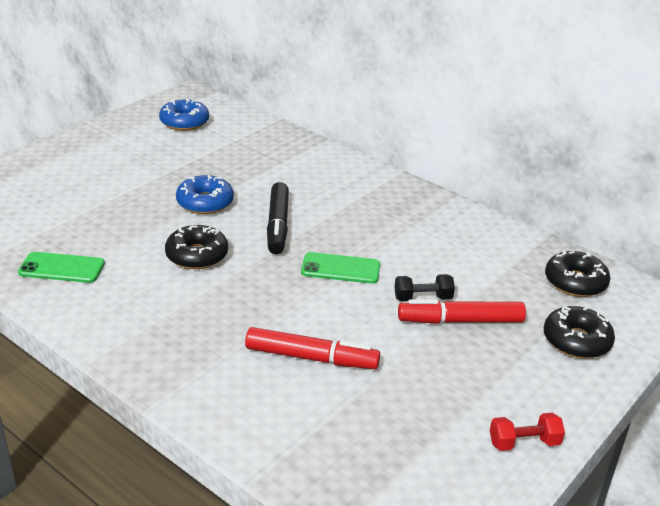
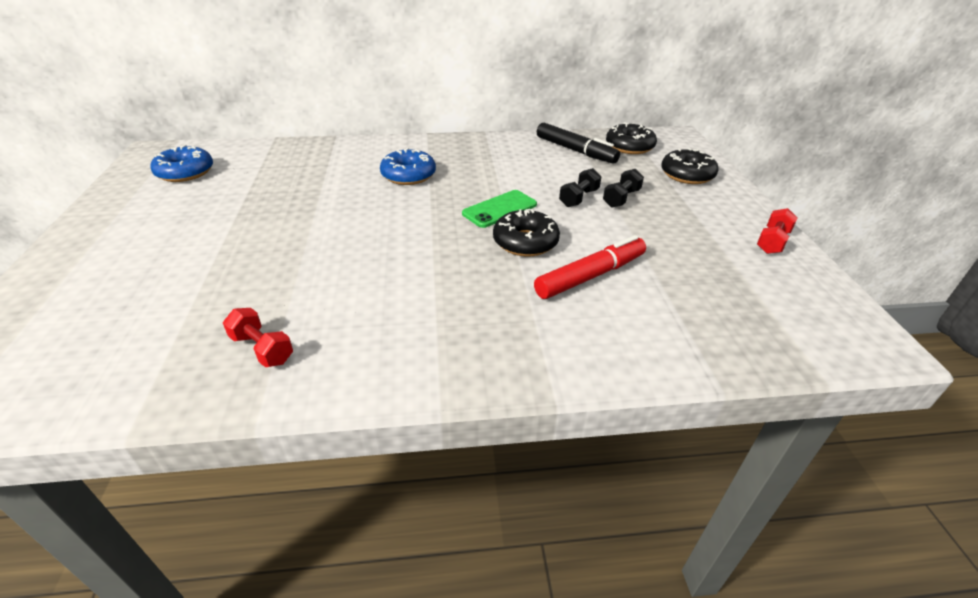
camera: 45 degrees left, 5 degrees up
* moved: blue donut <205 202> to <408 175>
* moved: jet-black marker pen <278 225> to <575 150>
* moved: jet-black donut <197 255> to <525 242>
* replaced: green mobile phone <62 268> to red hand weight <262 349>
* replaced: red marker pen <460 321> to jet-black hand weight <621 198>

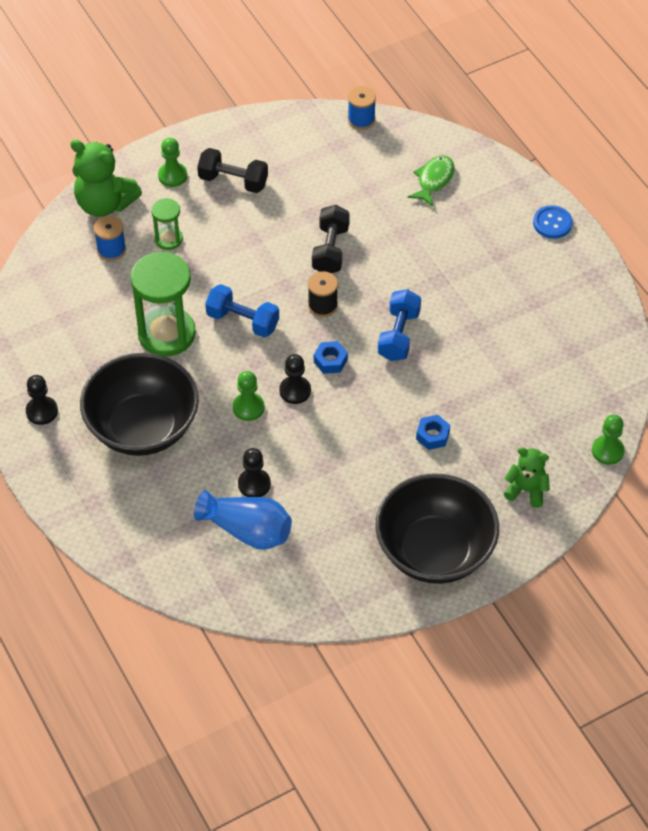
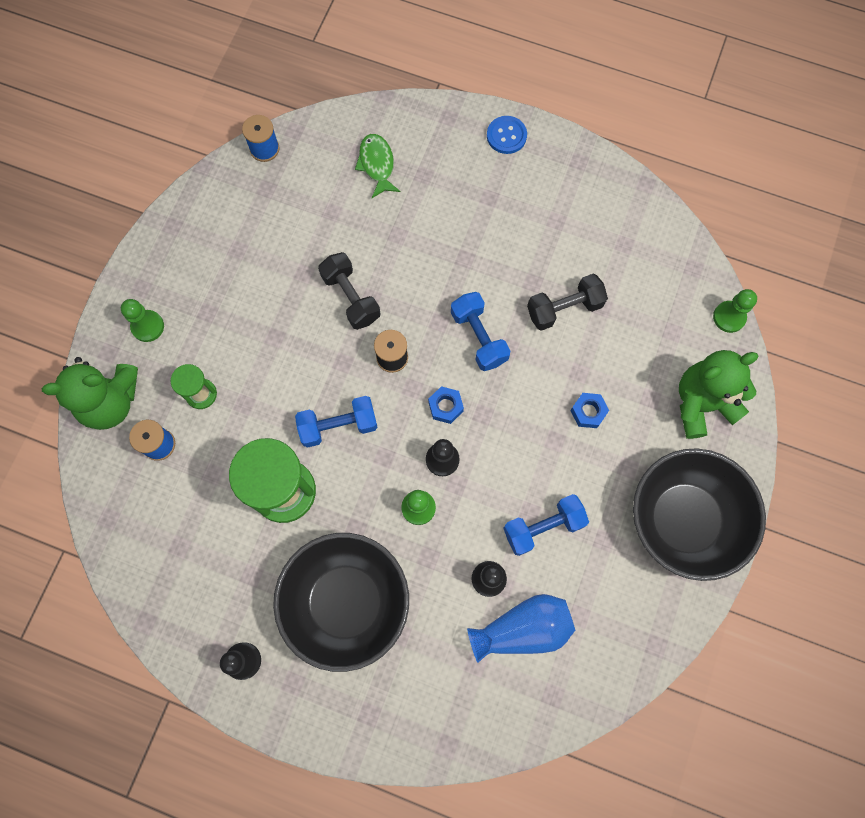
camera: 40 degrees left, 20 degrees up
* moved: jet-black hand weight <233 181> to <564 309>
* resized: green teddy bear <526 490> = <702 403> x1.66
* added: blue hand weight <543 527>

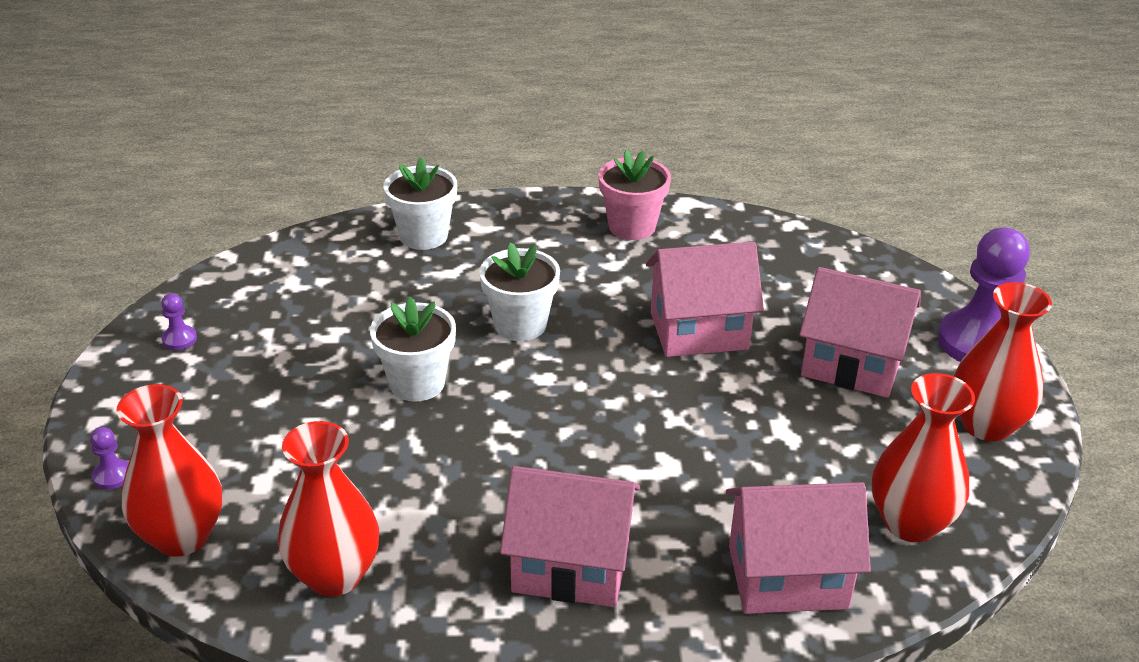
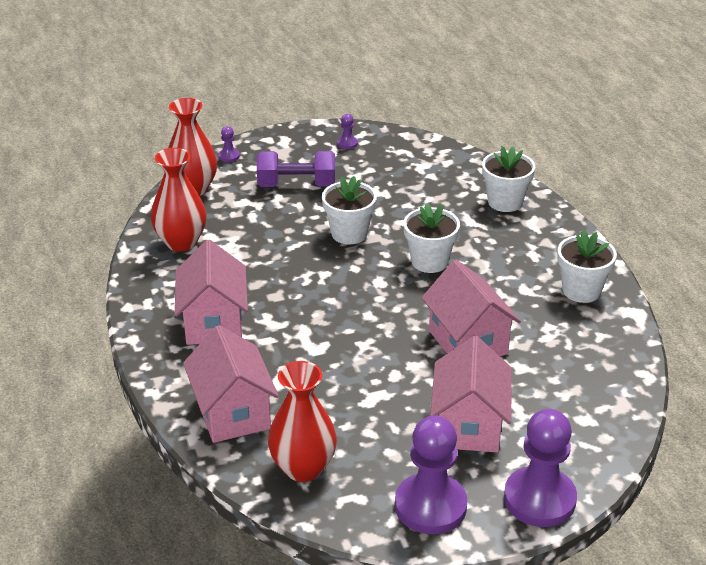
camera: 75 degrees right, 0 degrees up
* recoloured: pink potted plant <632 226> to snow-white potted plant <581 290>
* replaced: red vase <986 425> to violet game pawn <430 506>
* added: violet hand weight <296 185>

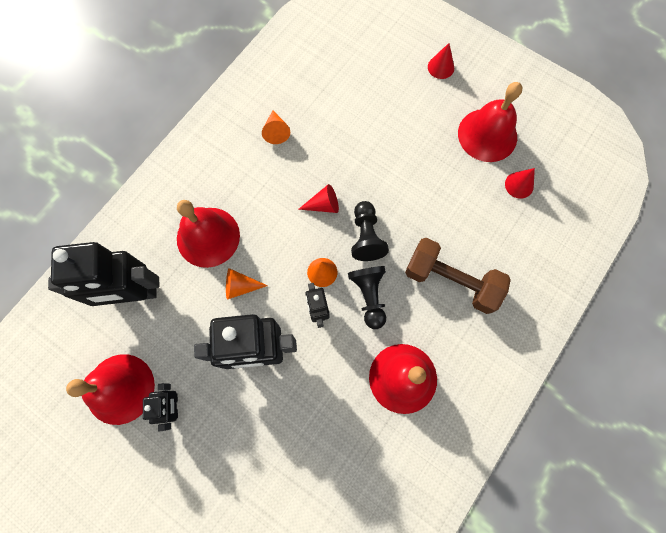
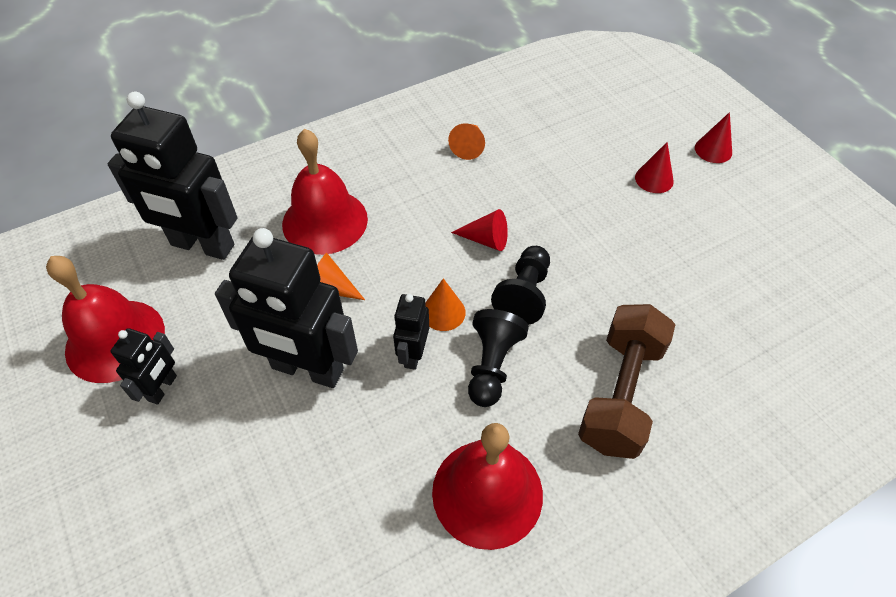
camera: 25 degrees right, 20 degrees down
* removed: red bell <487 135>
* moved: red cone <519 185> to <654 179>
* turned: brown hand weight <451 281> = <620 394> 60 degrees clockwise

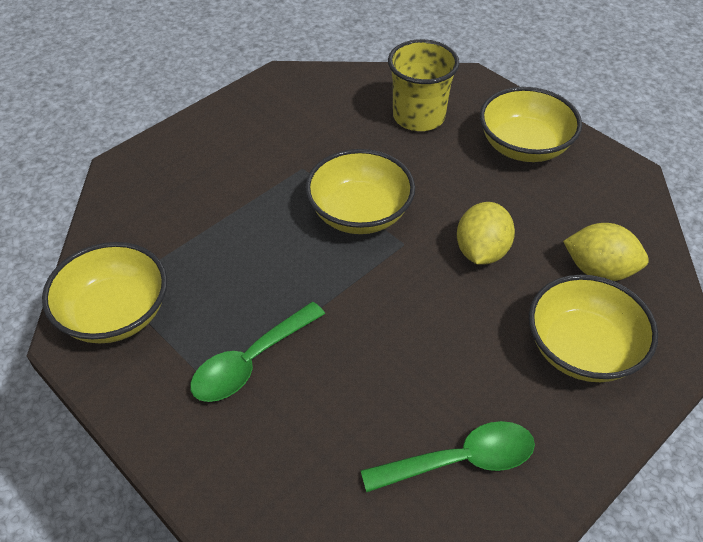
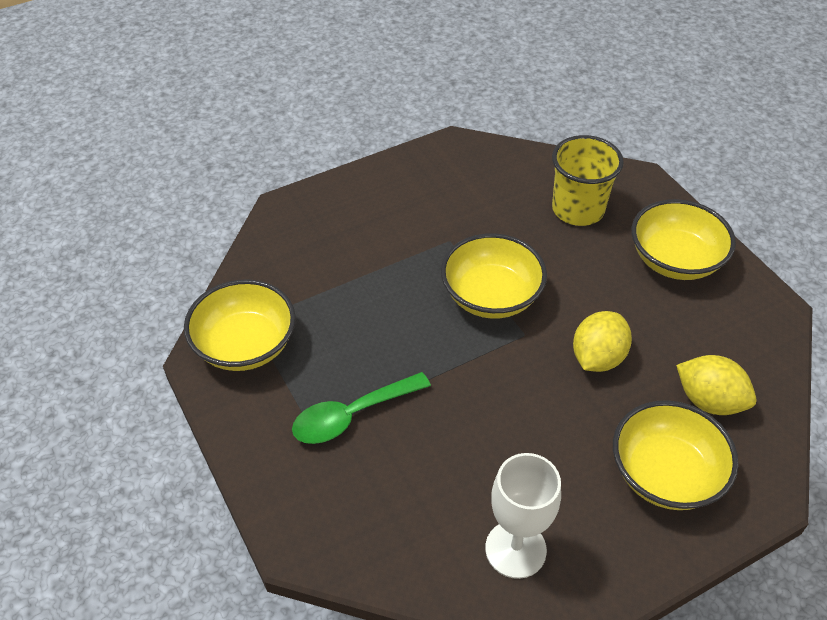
camera: 15 degrees right, 0 degrees up
* replaced: green teaspoon <461 460> to snow-white wine glass <515 549>

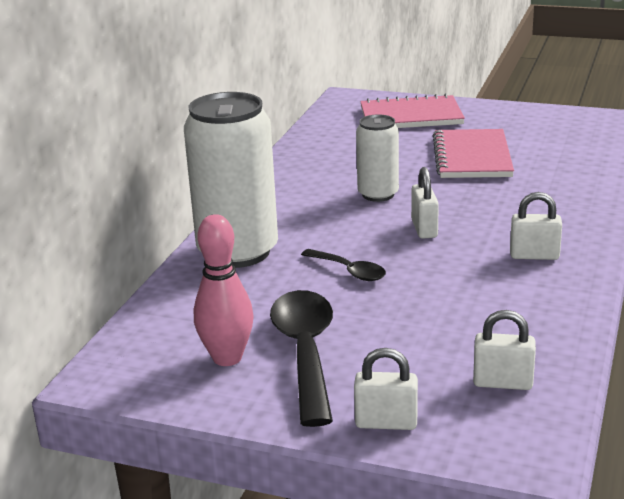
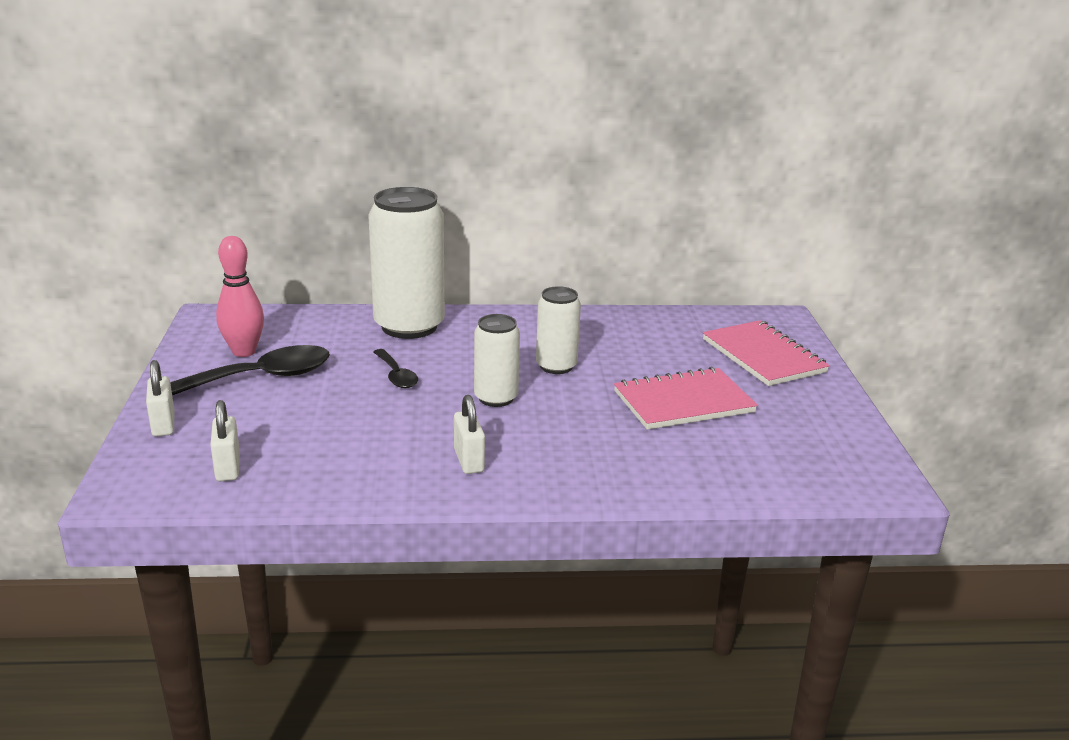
camera: 65 degrees right, 0 degrees up
* replaced: snow-white small lock <424 229> to snow-white can <496 398>
* turned: jet-black teaspoon <349 271> = <396 375> 45 degrees counterclockwise

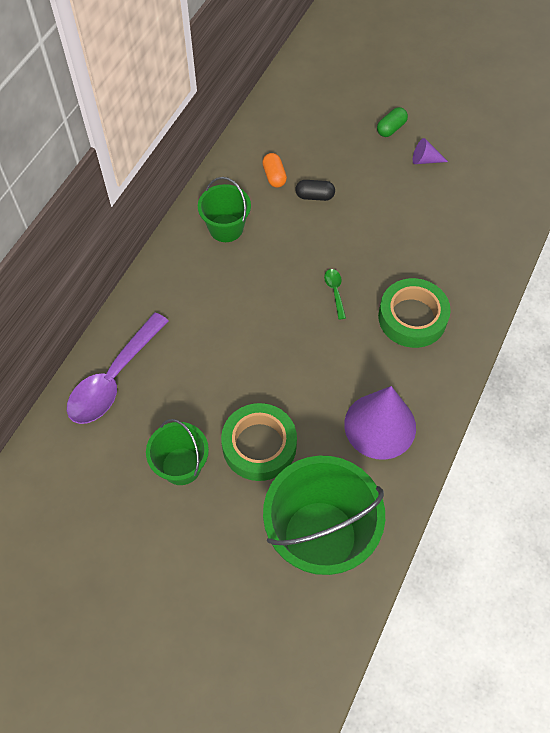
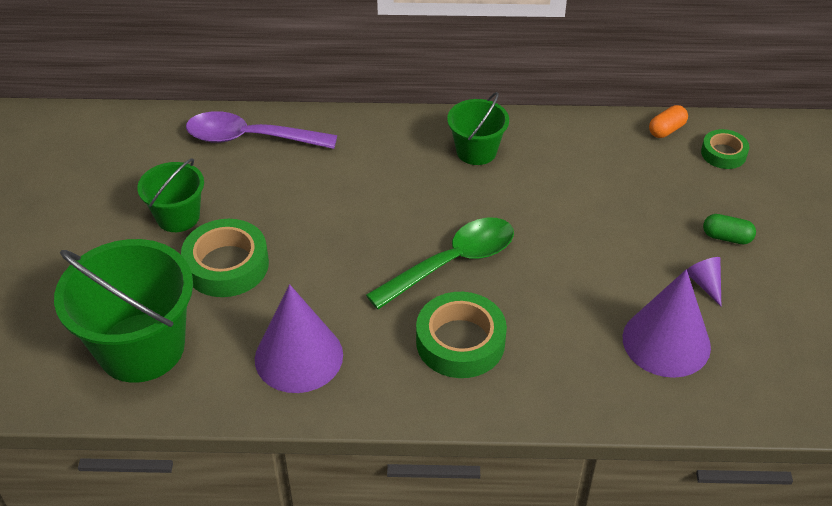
camera: 65 degrees right, 15 degrees down
* moved: bright orange capsule <274 176> to <666 130>
* removed: jet-black capsule <314 196>
* resized: green teaspoon <335 291> = <452 262> x2.36
* added: green sticky tape <723 153>
* added: violet cone <666 342>

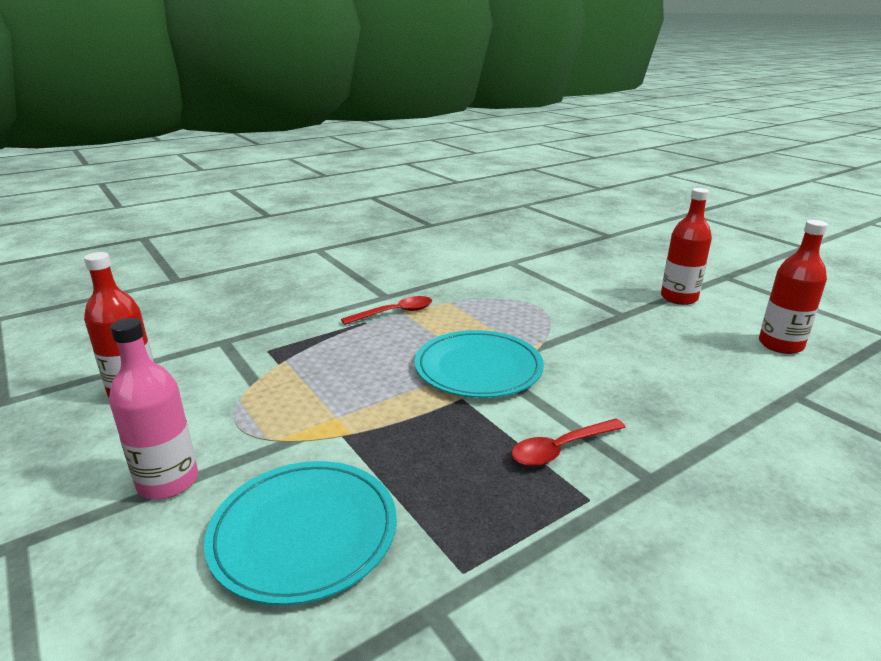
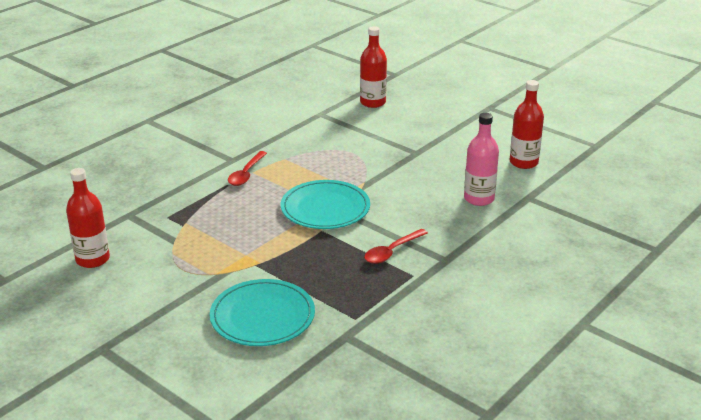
camera: 15 degrees left, 5 degrees up
* moved: red drink bottle <679 298> to <373 102>
* turned: red teaspoon <394 313> = <246 174> 150 degrees clockwise
* moved: pink drink bottle <168 482> to <479 199>

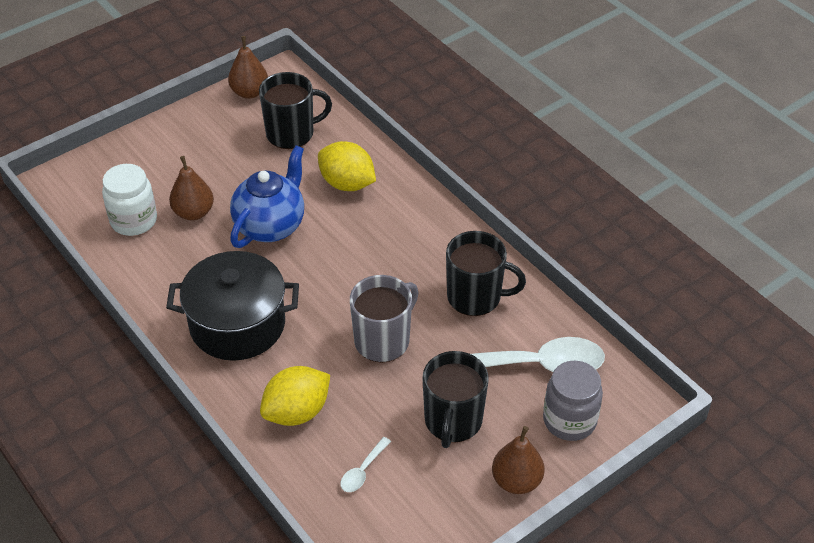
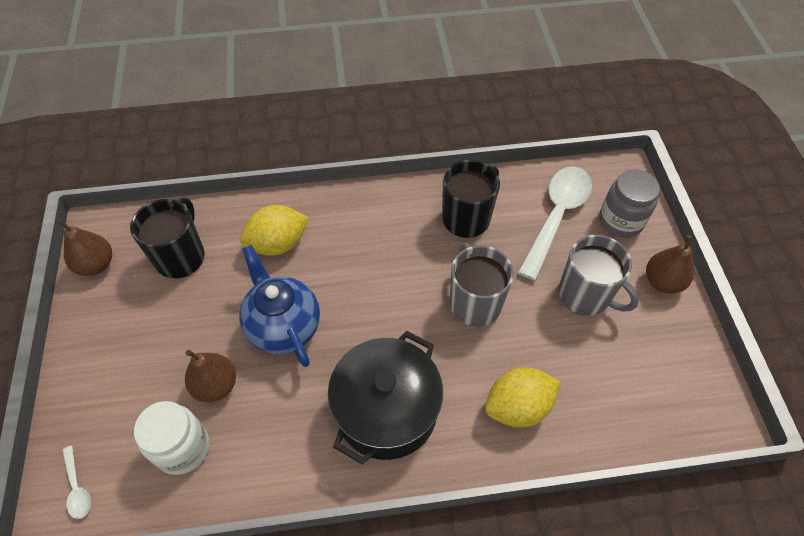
camera: 60 degrees left, 10 degrees up
* recoloured: jet-black tea mug <453 421> to ash-grey tea mug <585 295>
* turned: yellow lemon <297 412> = <518 406> 75 degrees clockwise
* moved: snow-white teaspoon <363 471> to <77 488>

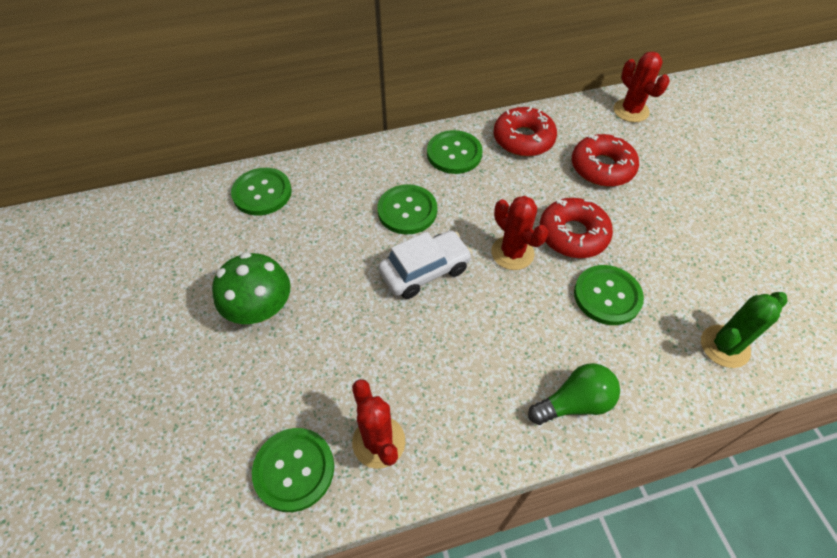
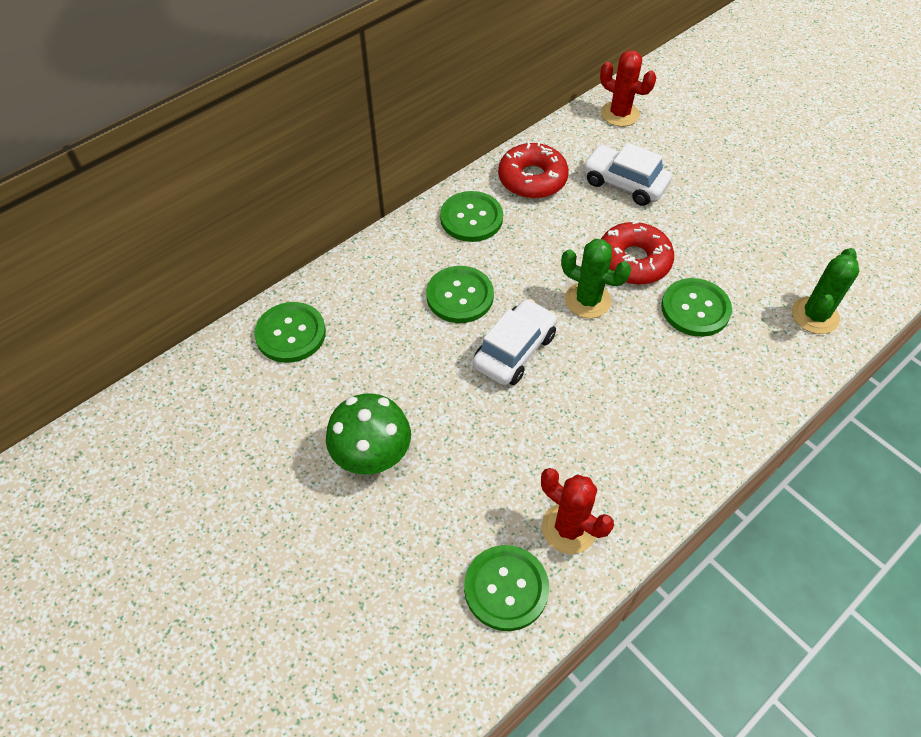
camera: 25 degrees left, 0 degrees up
* replaced: red donut <602 167> to snow-white automobile <624 183>
* recoloured: red saguaro cactus <512 253> to green saguaro cactus <587 300>
* removed: green lightbulb <574 402>

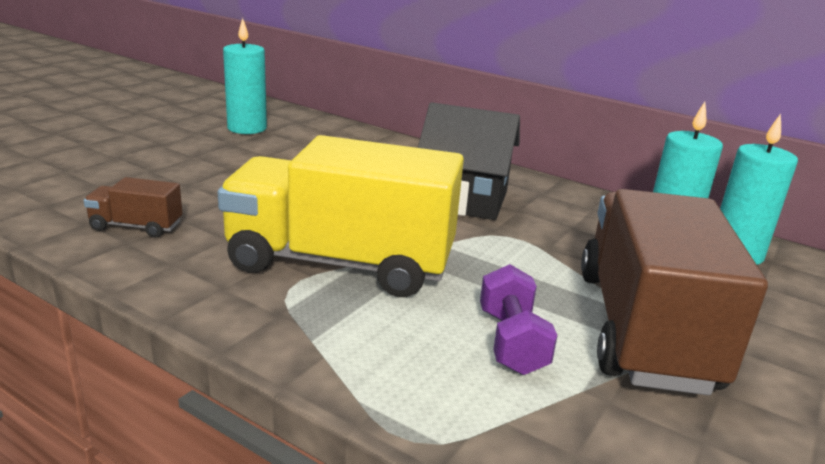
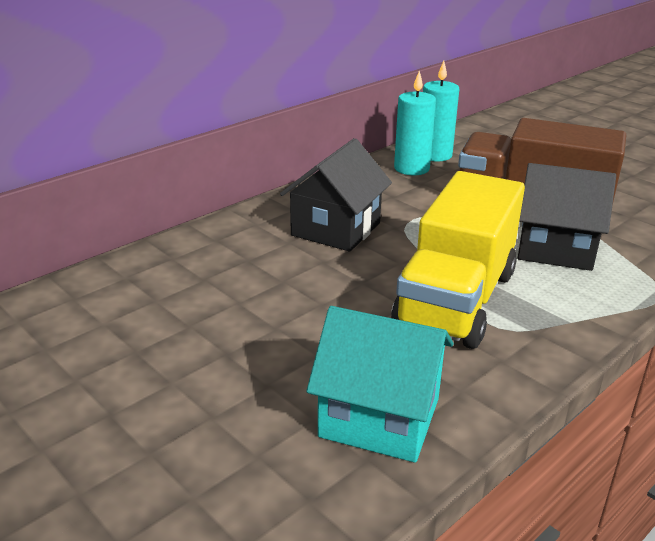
camera: 75 degrees left, 5 degrees up
* removed: turquoise candle <247 128>
* replaced: brown lorry <136 226> to turquoise house <380 417>
* replaced: violet hand weight <511 342> to jet-black house <555 248>

